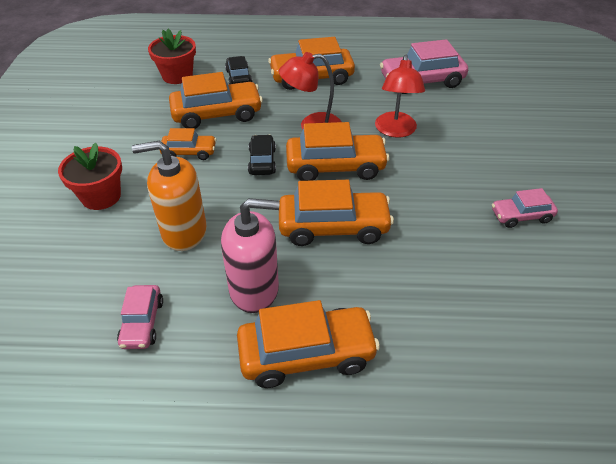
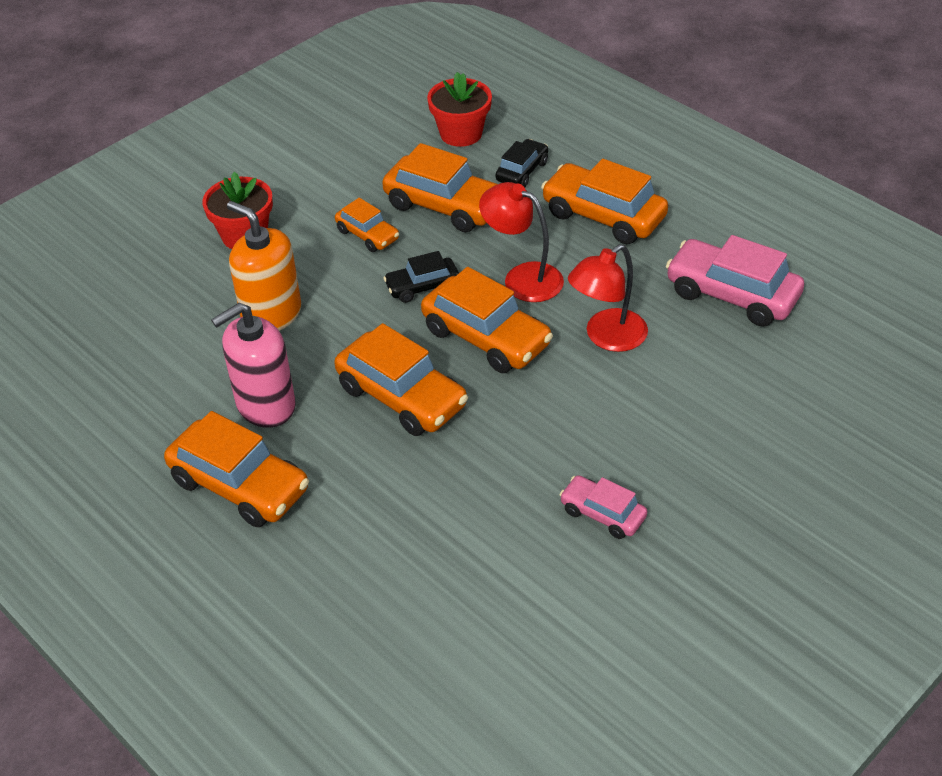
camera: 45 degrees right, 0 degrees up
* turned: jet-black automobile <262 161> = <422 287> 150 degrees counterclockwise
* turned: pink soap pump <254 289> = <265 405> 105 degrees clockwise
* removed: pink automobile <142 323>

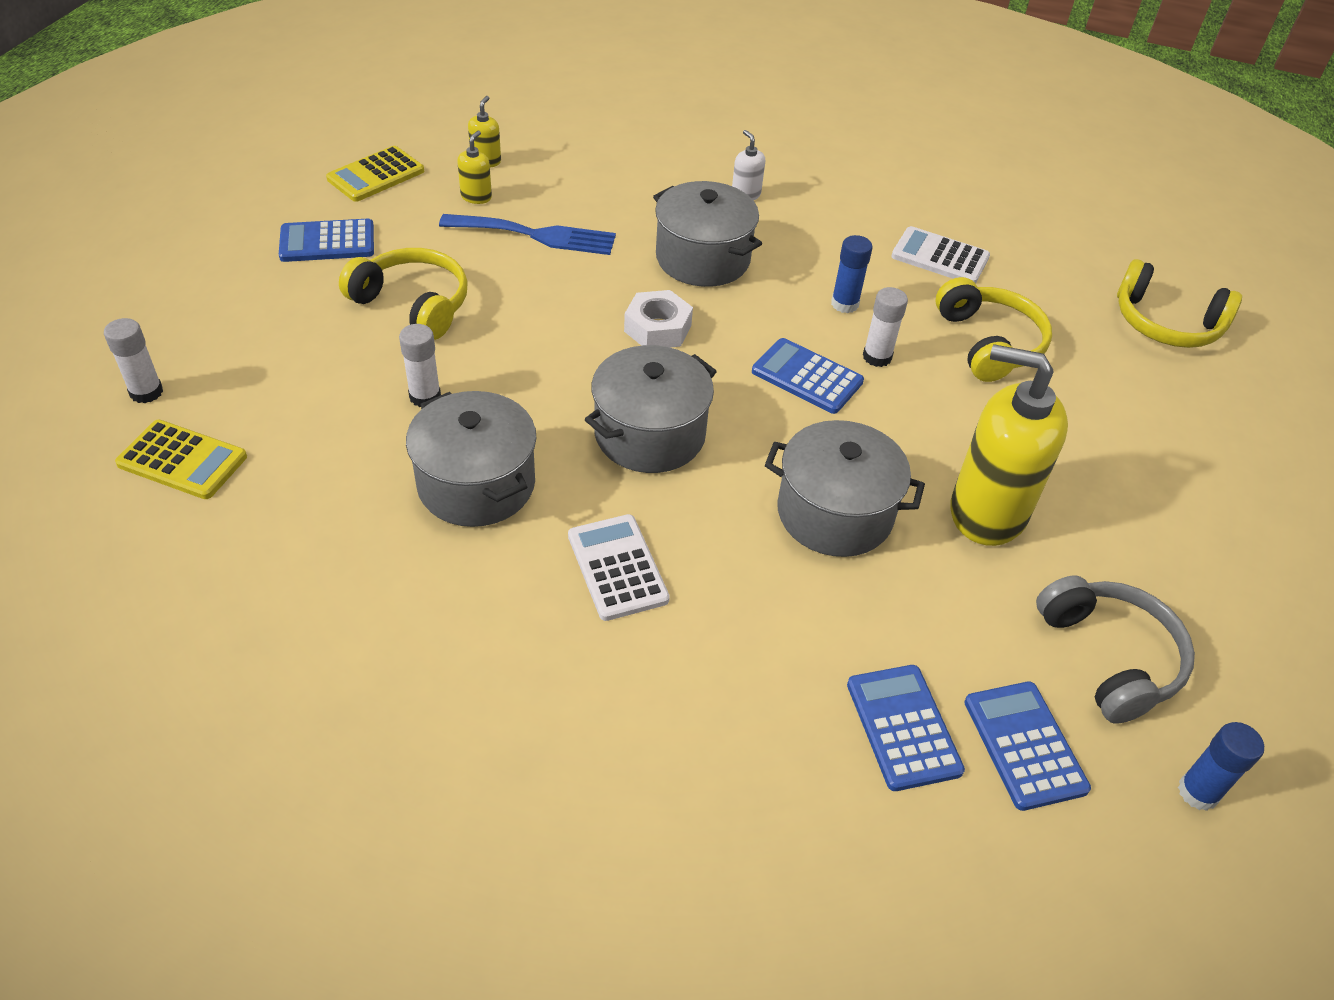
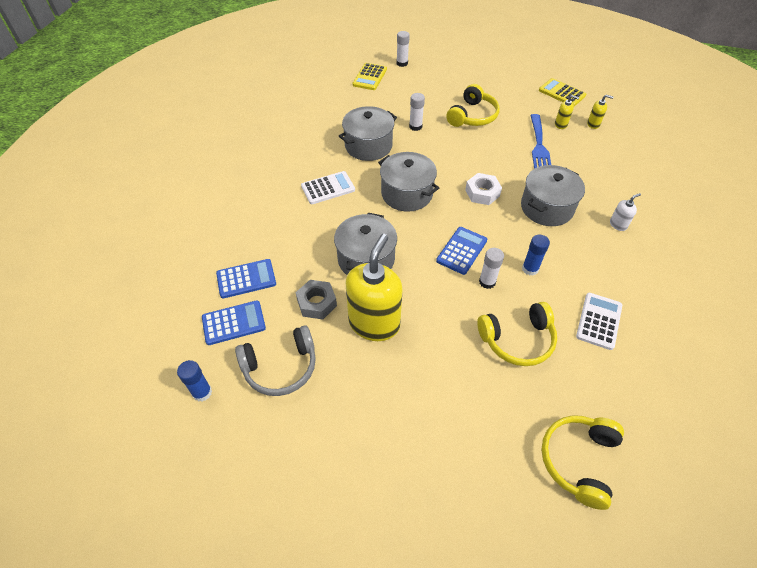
camera: 90 degrees right, 5 degrees up
* removed: blue adding machine <327 242>
* added: ash-grey nut <317 303>

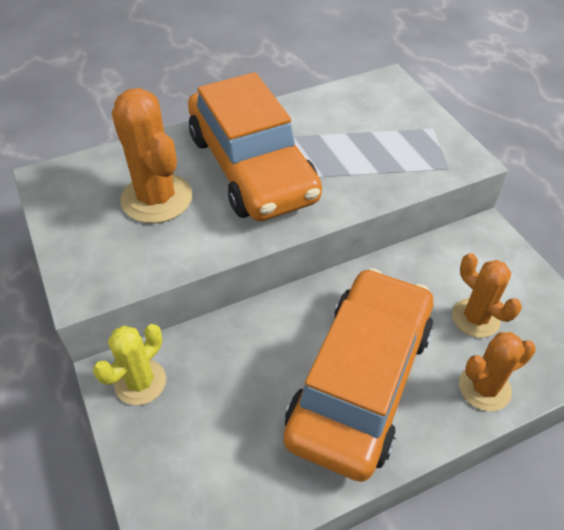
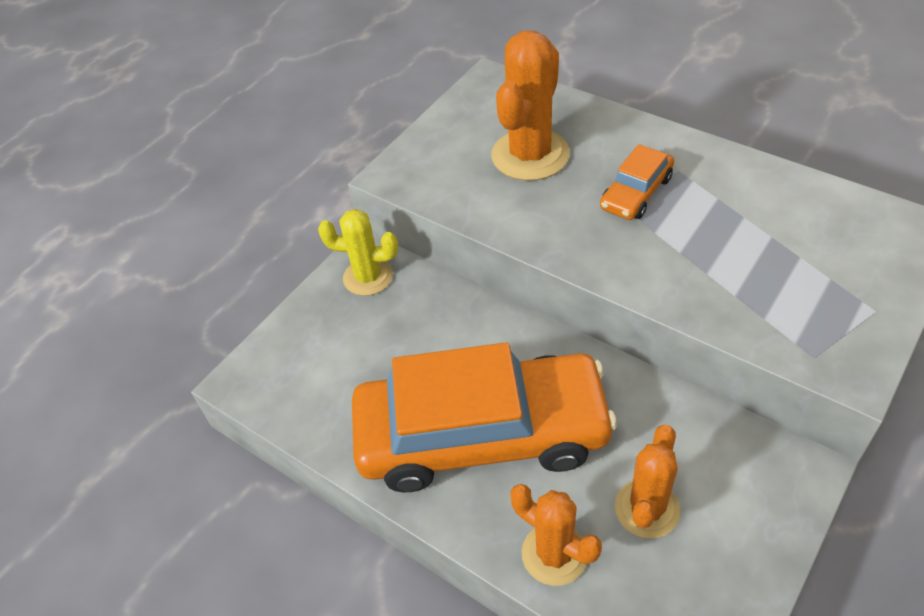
camera: 65 degrees right, 0 degrees up
* resized: bright orange automobile <252 167> = <636 193> x0.43

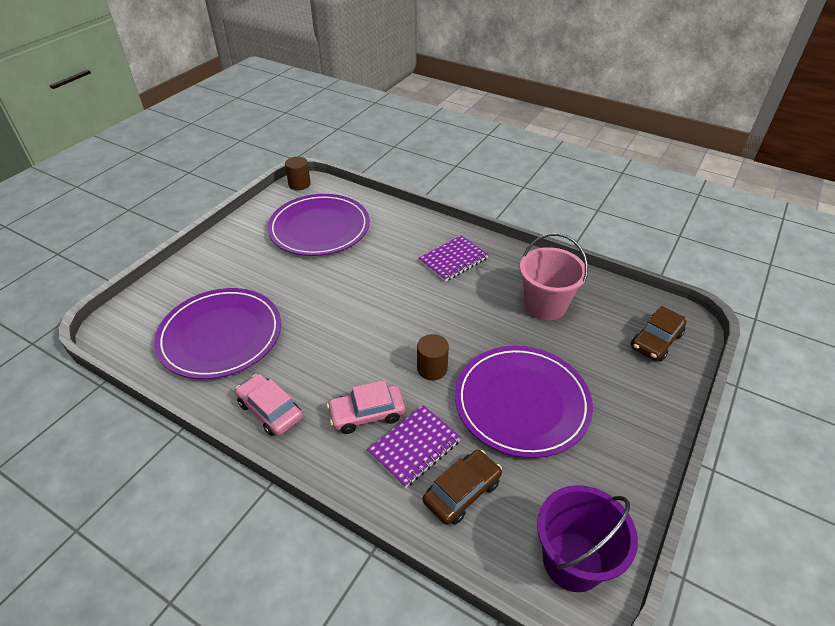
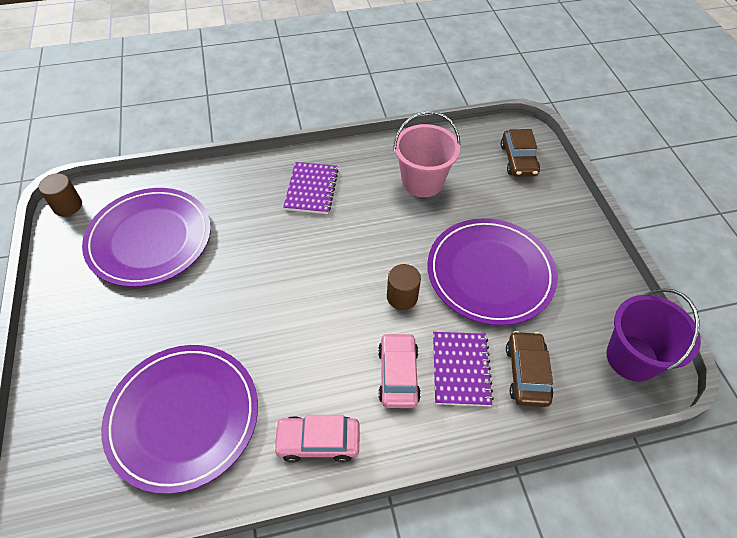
camera: 45 degrees left, 10 degrees up
* turned: pink automobile <367 414> = <398 375> 150 degrees clockwise

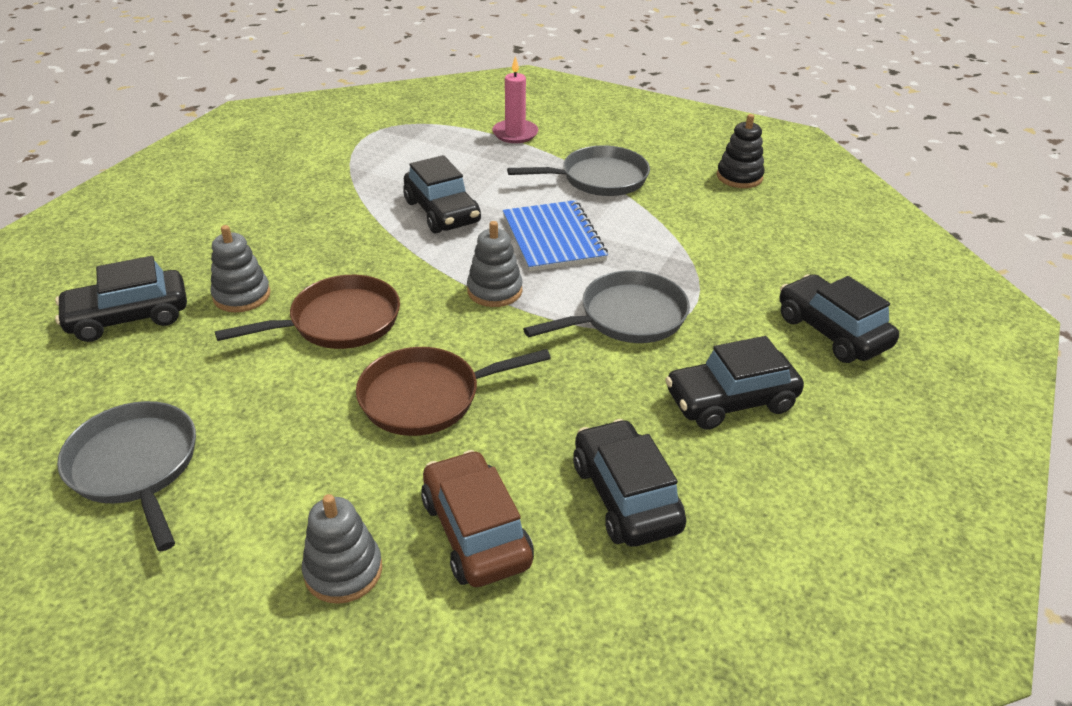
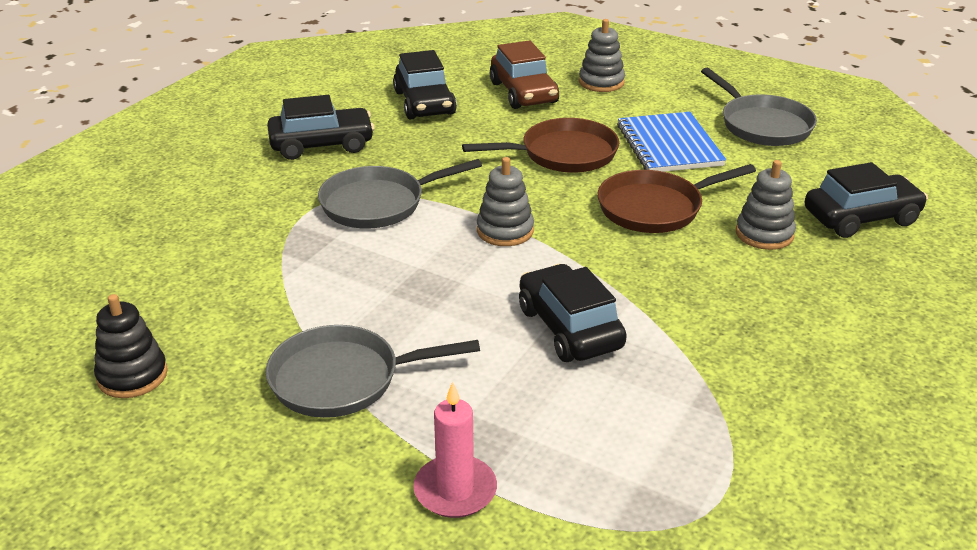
camera: 175 degrees left, 5 degrees down
* moved: blue notepad <553 238> to <669 145>
* removed: jet-black automobile <832 331>

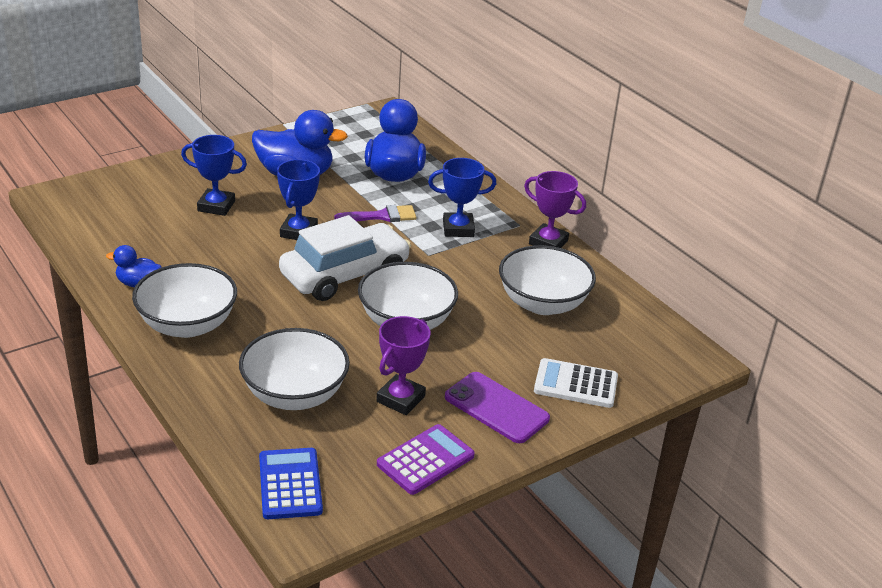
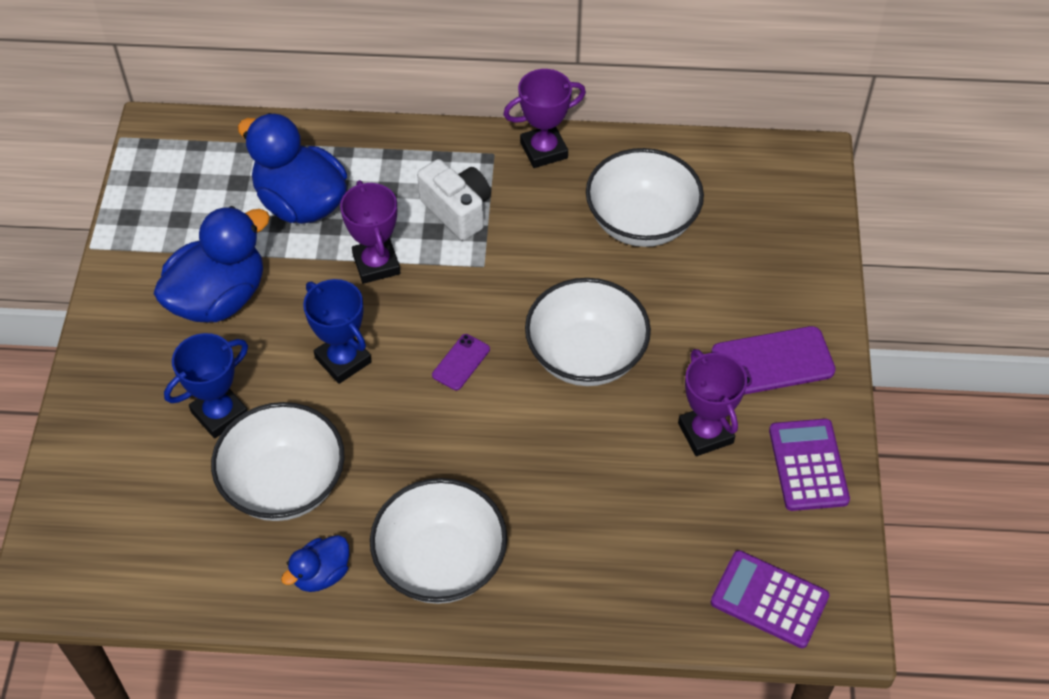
camera: 50 degrees left, 20 degrees up
* replaced: blue prize cup <458 229> to snow-white compact camera <457 210>
* replaced: violet paintbrush <382 216> to violet prize cup <376 264>
* replaced: snow-white automobile <345 275> to violet mobile phone <461 362>
* moved: snow-white serving bowl <294 394> to <284 484>
* removed: snow-white adding machine <575 384>
* recoloured: blue adding machine <290 484> to violet adding machine <769 599>

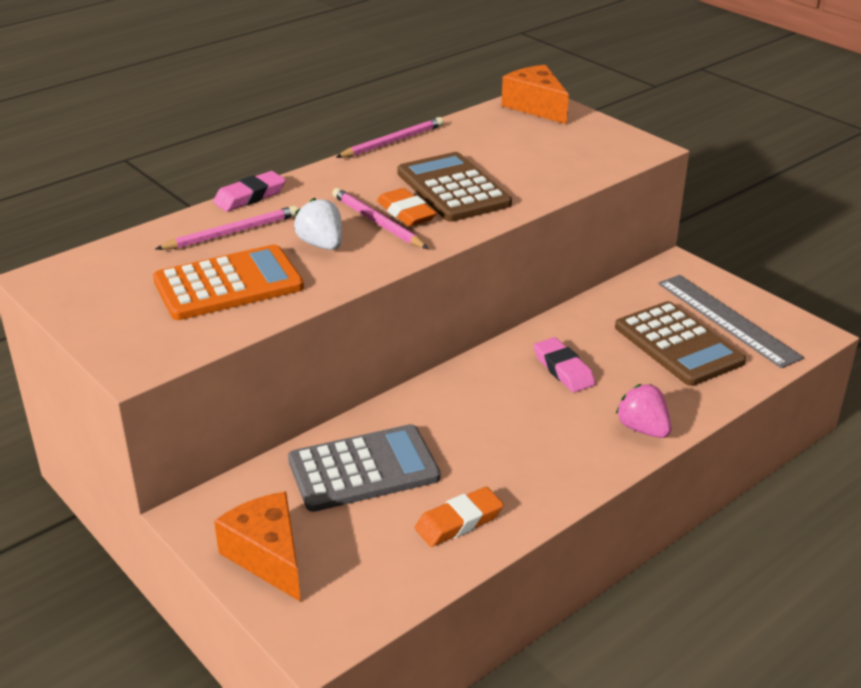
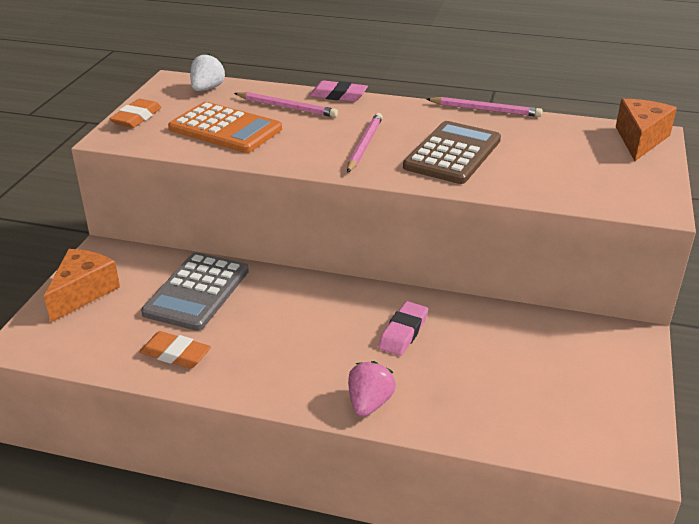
camera: 55 degrees right, 0 degrees up
* moved: bright orange pencil eraser <406 213> to <136 118>
* moved: snow-white toy strawberry <321 245> to <207 89>
* removed: ash-grey straightedge <727 319>
* removed: brown adding machine <678 344>
* turned: ash-grey adding machine <363 469> = <197 292> 75 degrees clockwise

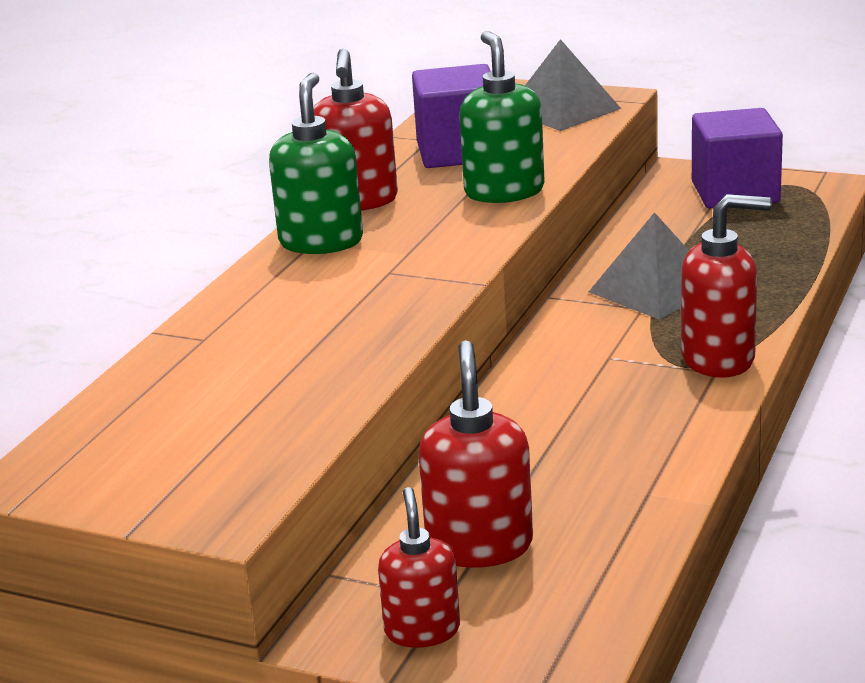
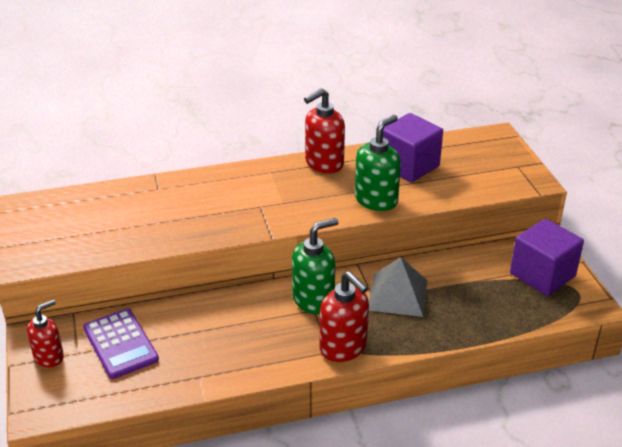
camera: 50 degrees right, 10 degrees up
* removed: ash-grey solid pyramid <562 110>
* moved: green soap pump <321 242> to <314 300>
* replaced: red soap pump <479 545> to violet adding machine <120 344>

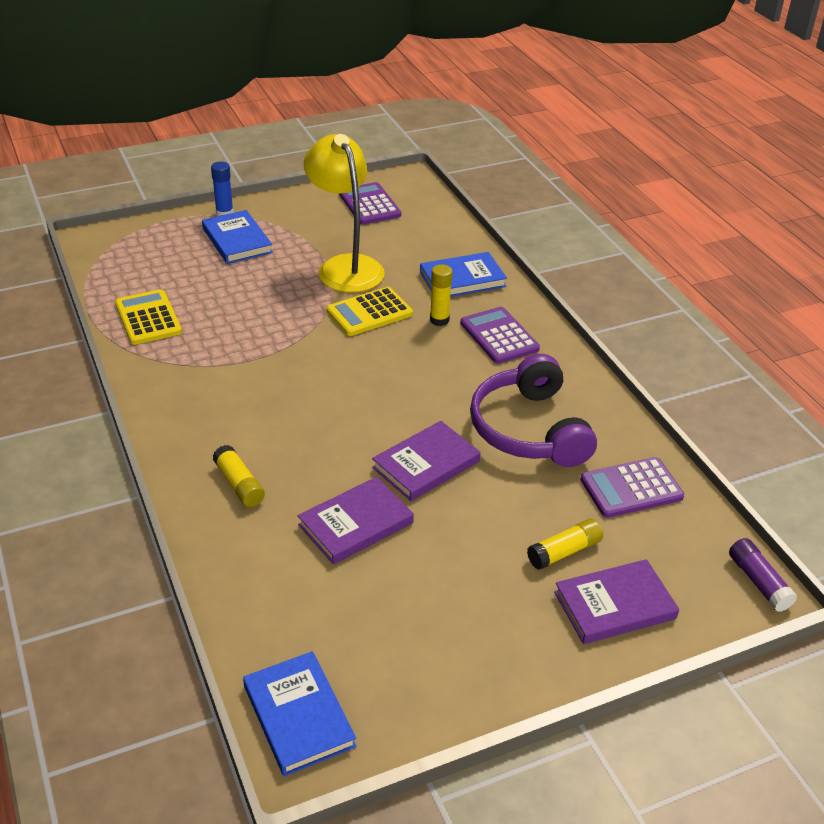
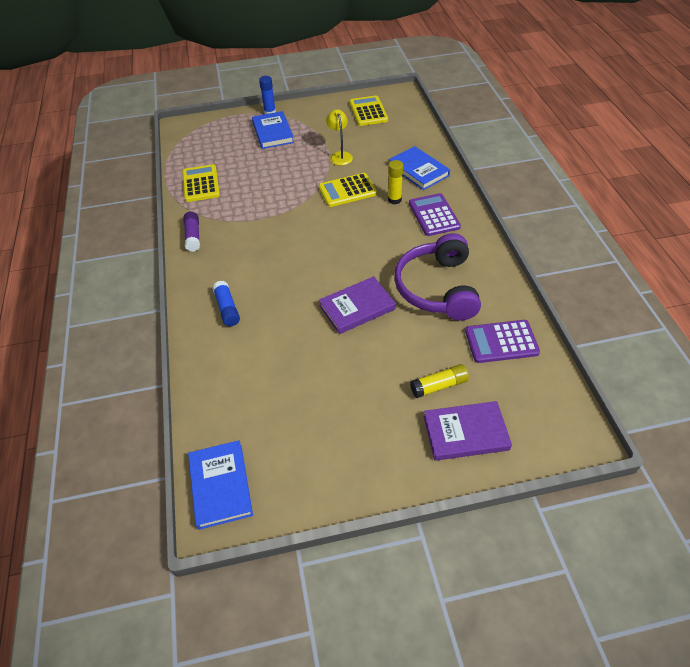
camera: 15 degrees right, 10 degrees up
* resized: yellow desk lamp <345 266> = <340 155> x0.50
* recoloured: violet adding machine <369 205> to yellow adding machine <368 111>
* turned: blue book <462 279> = <418 170> 60 degrees clockwise
* recoloured: yellow stick of glue <239 484> to blue stick of glue <227 309>
* removed: violet book <356 524>
* moved: violet stick of glue <758 582> to <193 236>

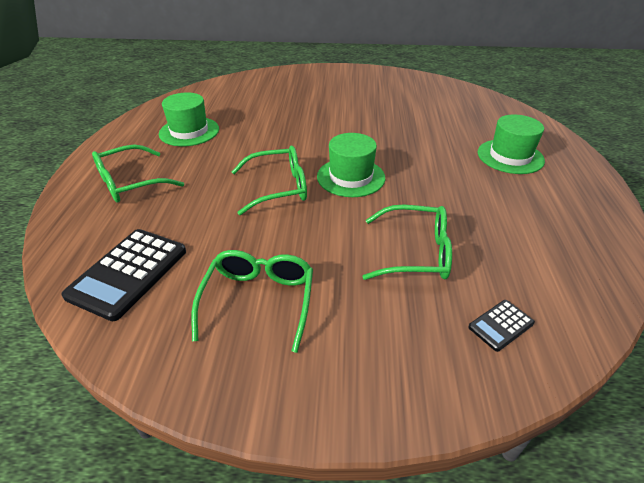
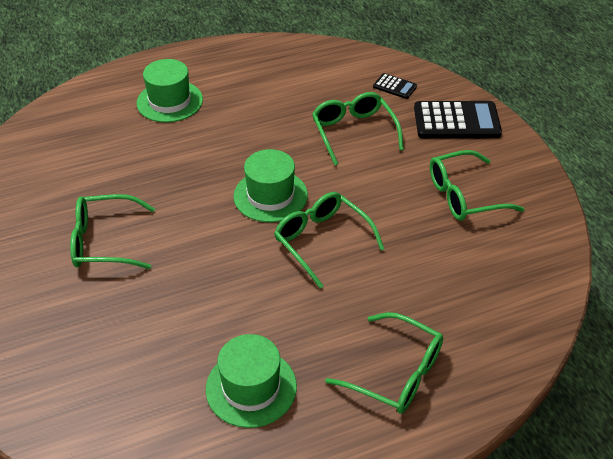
camera: 115 degrees left, 5 degrees up
* moved: jet-black adding machine <128 273> to <456 121>
* added: green spectacles <104 241>

